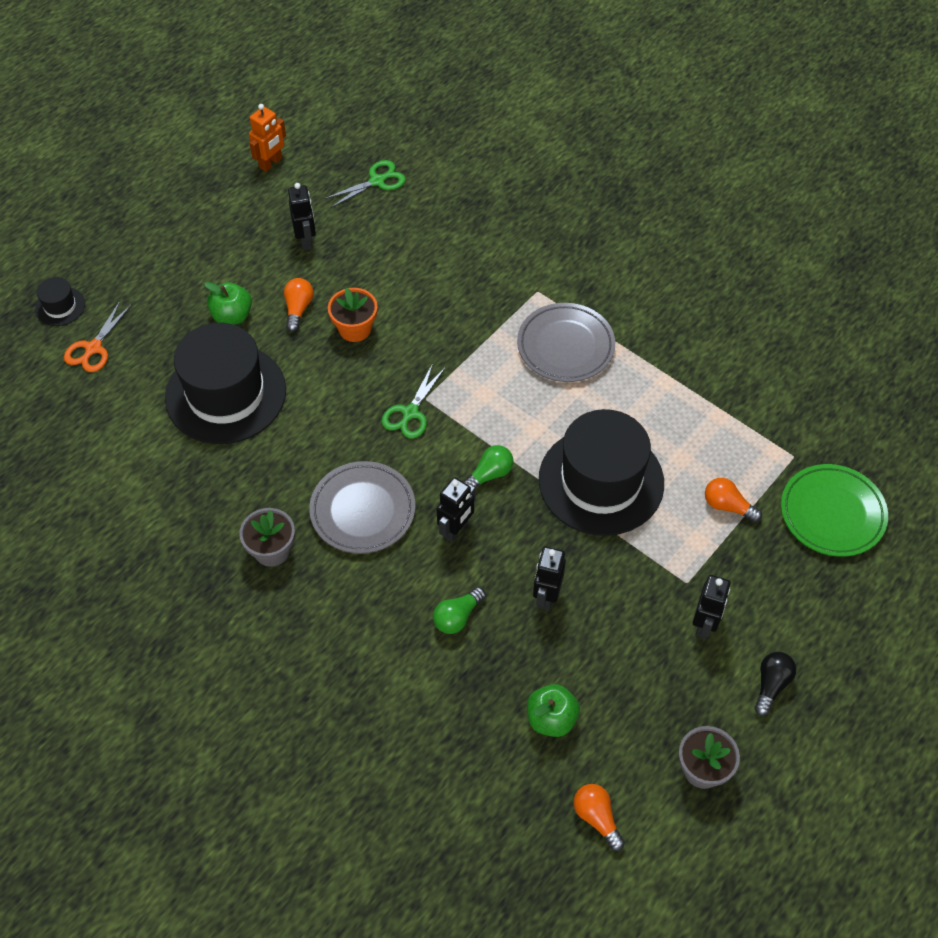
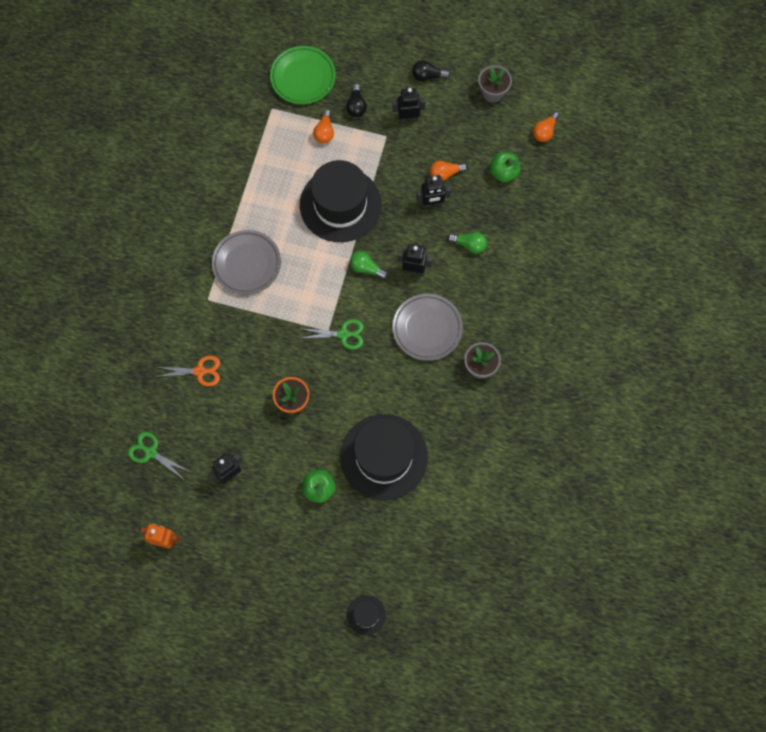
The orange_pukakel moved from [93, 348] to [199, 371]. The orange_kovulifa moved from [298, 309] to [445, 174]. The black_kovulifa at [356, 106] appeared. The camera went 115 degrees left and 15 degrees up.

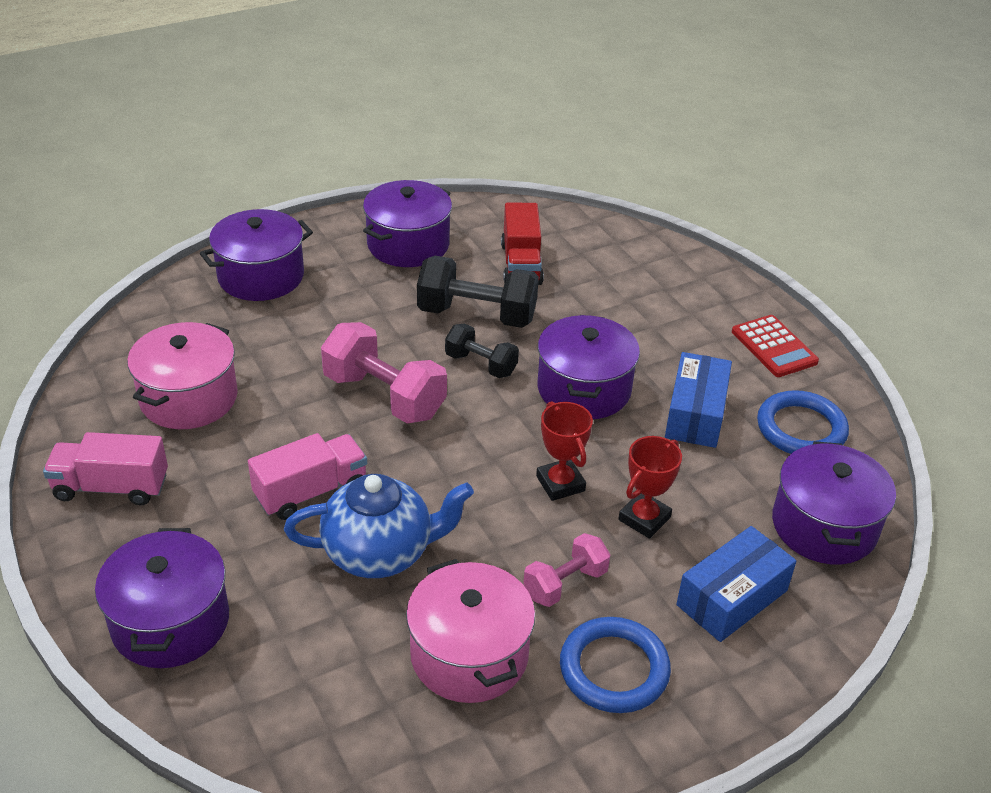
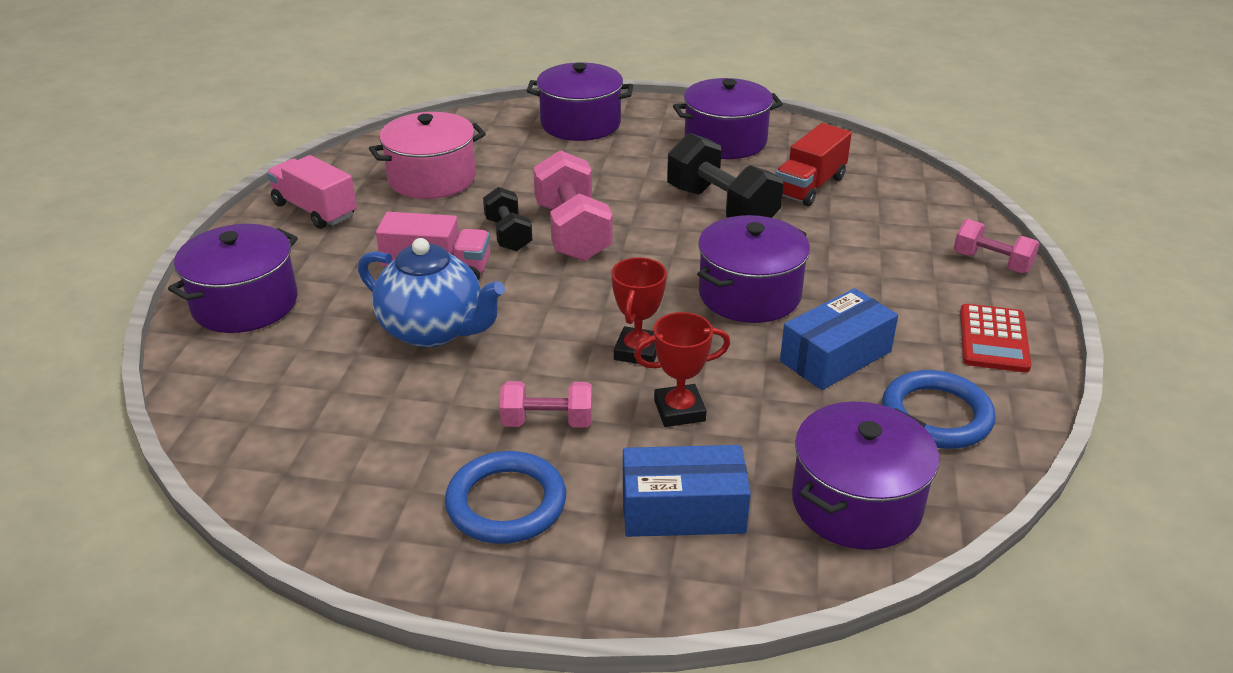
The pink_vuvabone at [469, 654] disappeared. The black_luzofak moved from [481, 364] to [508, 235]. The pink_luzofak at [992, 262] appeared. The camera went 40 degrees right and 5 degrees down.

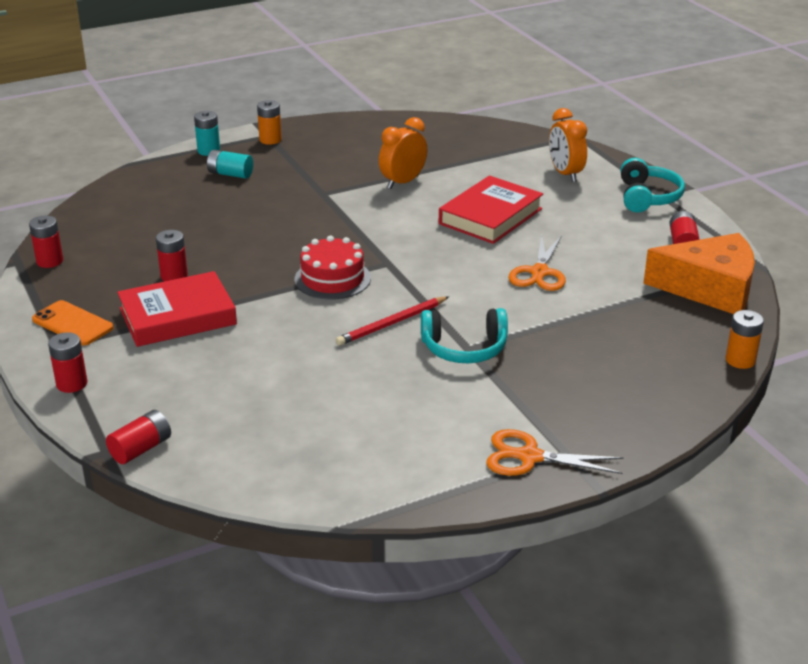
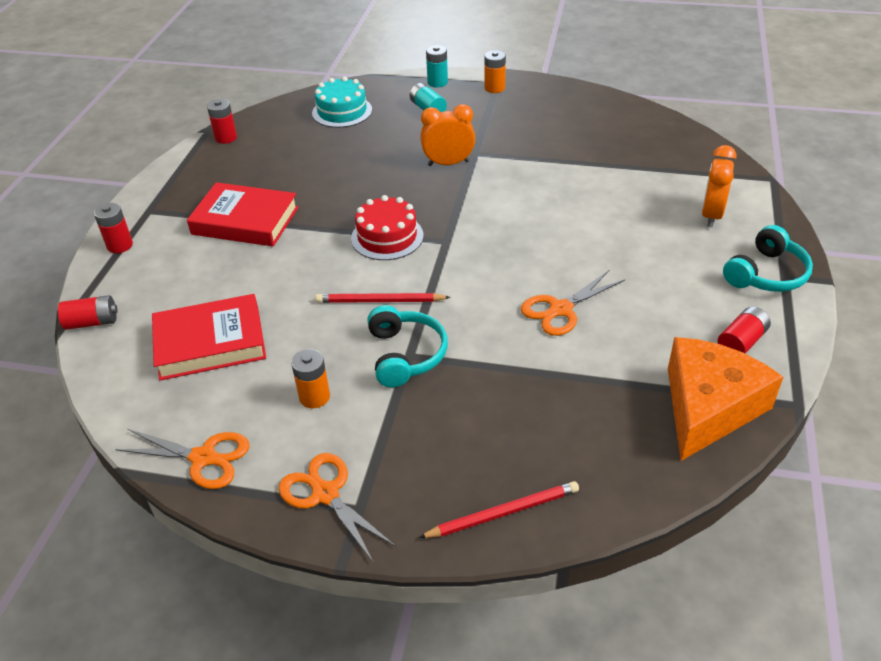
The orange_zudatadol at [72, 324] disappeared. The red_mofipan at [174, 276] disappeared. The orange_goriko moved from [403, 182] to [448, 163]. The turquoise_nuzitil at [464, 348] turned 135 degrees counterclockwise. The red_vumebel moved from [490, 216] to [210, 343]. The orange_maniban at [710, 288] turned 105 degrees counterclockwise. The orange_mofipan moved from [740, 360] to [314, 397]. The orange_pukakel at [204, 458] appeared. The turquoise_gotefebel at [342, 111] appeared. The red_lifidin at [503, 512] appeared. The camera went 40 degrees right and 10 degrees up.

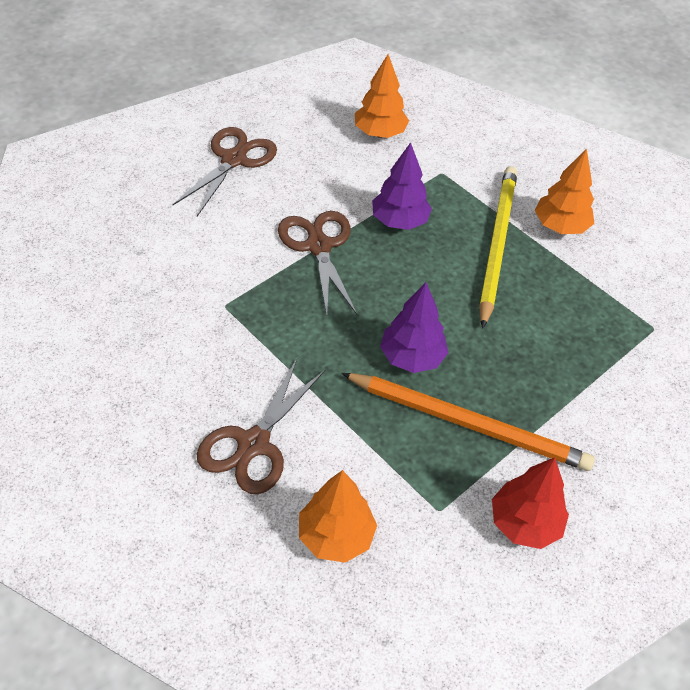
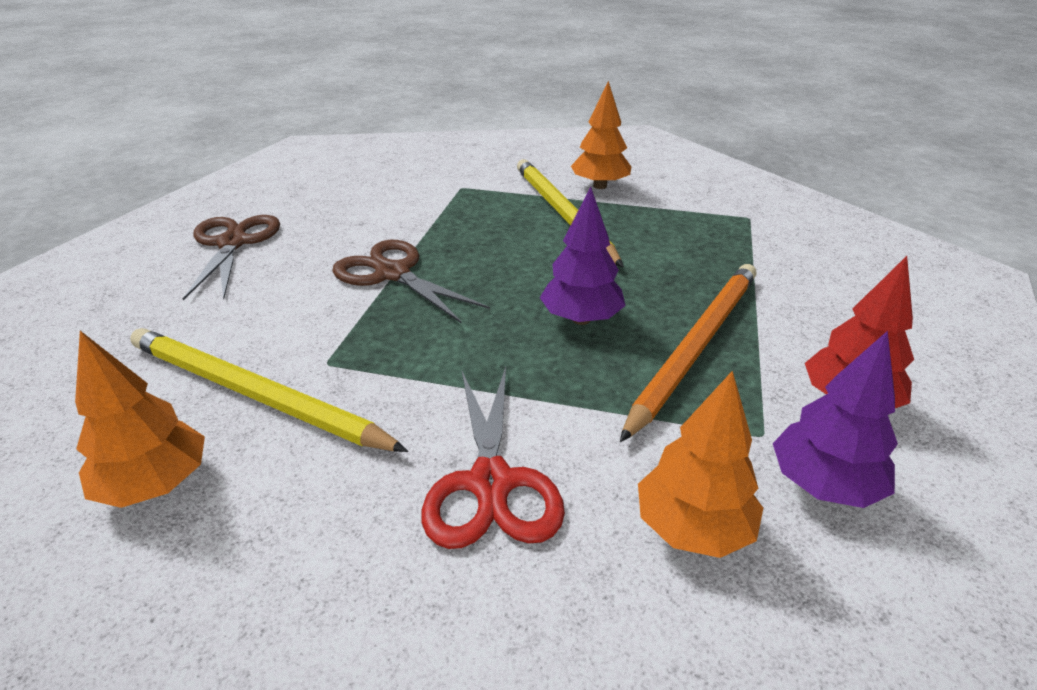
The brown_pukakel at [253, 444] became the red_pukakel at [491, 483]. The orange_lifidin at [468, 424] turned 45 degrees counterclockwise. The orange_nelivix moved from [380, 133] to [155, 485]. The purple_nelivix moved from [399, 221] to [823, 485]. The yellow_lifidin at [254, 394] appeared. The camera went 30 degrees left and 15 degrees down.

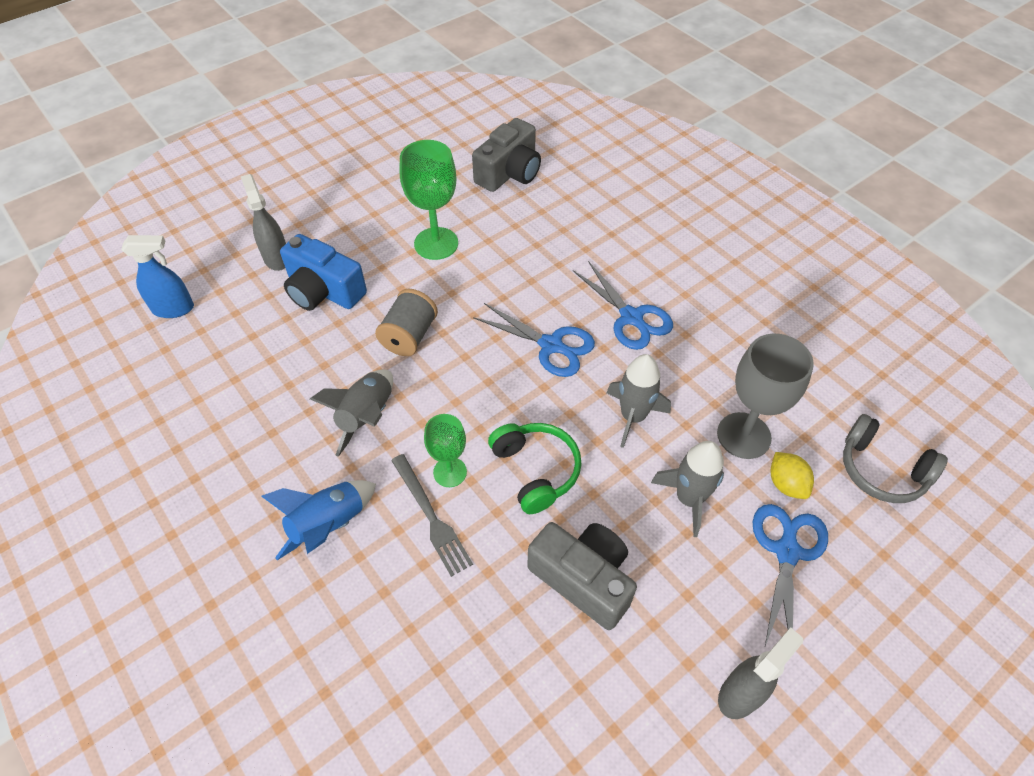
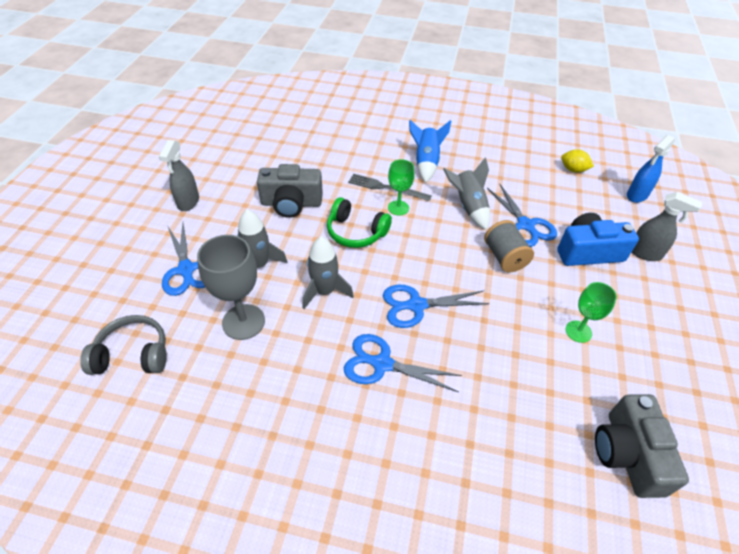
The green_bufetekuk at [436, 243] changed to 0.61 times the size. The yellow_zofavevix moved from [786, 484] to [573, 170]. The blue_pukakel at [526, 225] appeared. The camera went 140 degrees right and 5 degrees down.

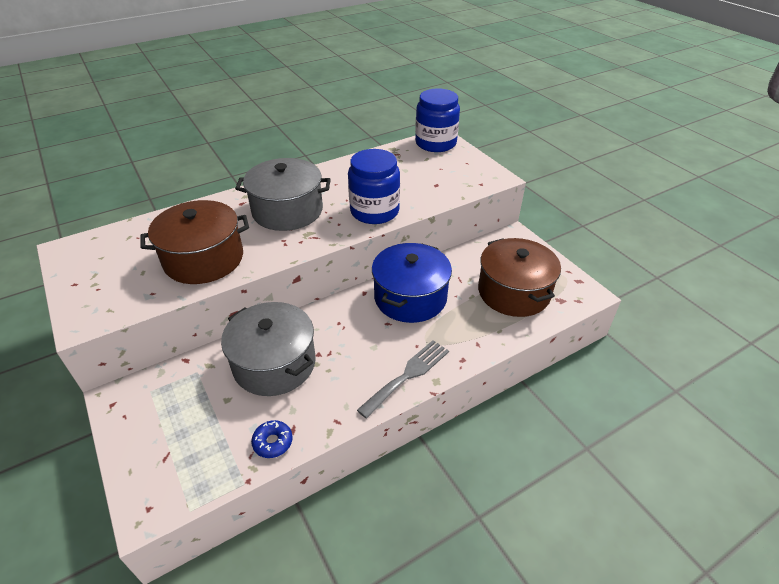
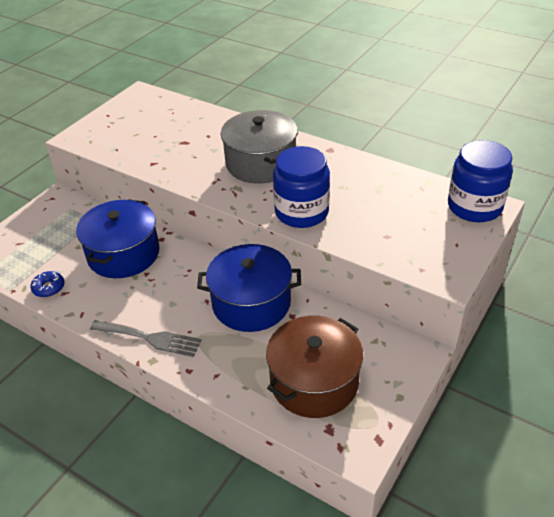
The brown_vuvabone at [204, 259] disappeared. The grey_vuvabone at [274, 363] became the blue_vuvabone at [123, 254]. The camera went 65 degrees right and 0 degrees up.

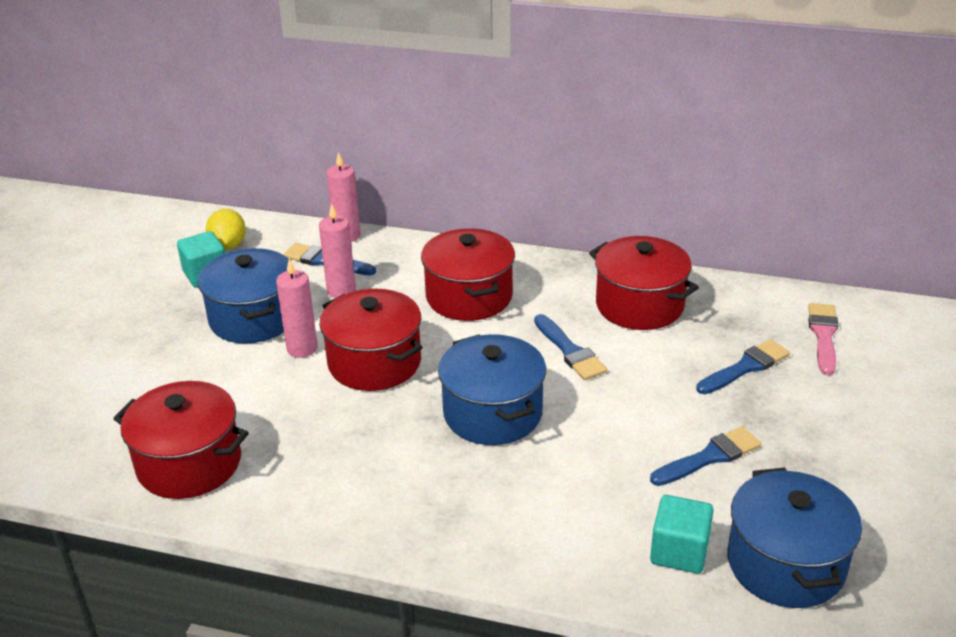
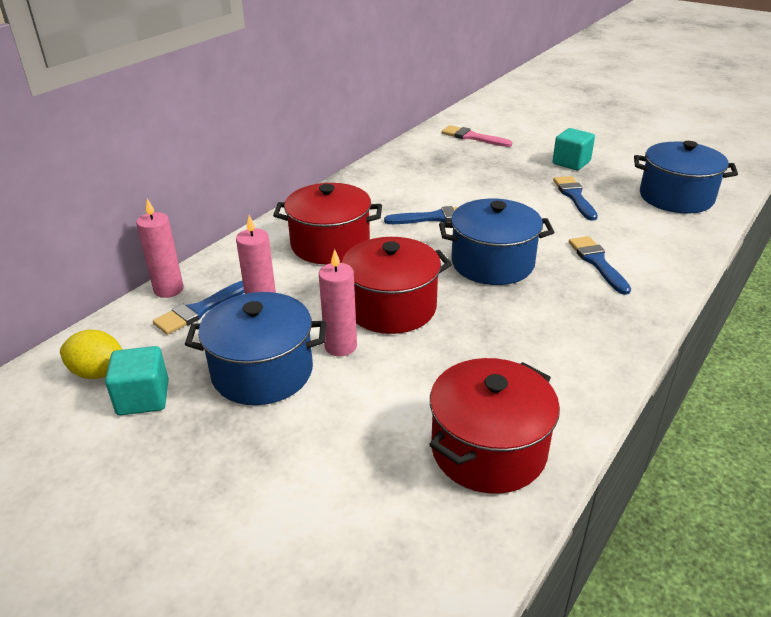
The red_vuvabone at [639, 305] disappeared. The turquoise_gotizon moved from [679, 551] to [571, 163]. The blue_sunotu moved from [745, 367] to [597, 262]. The camera went 70 degrees left and 0 degrees up.

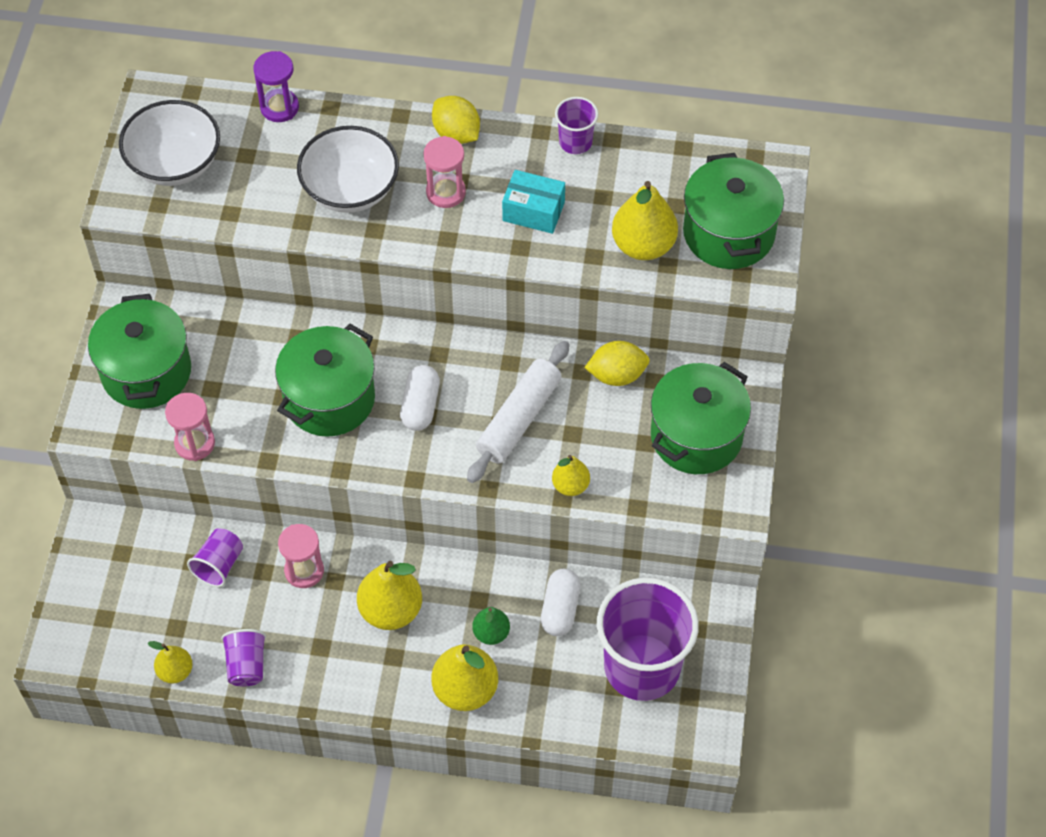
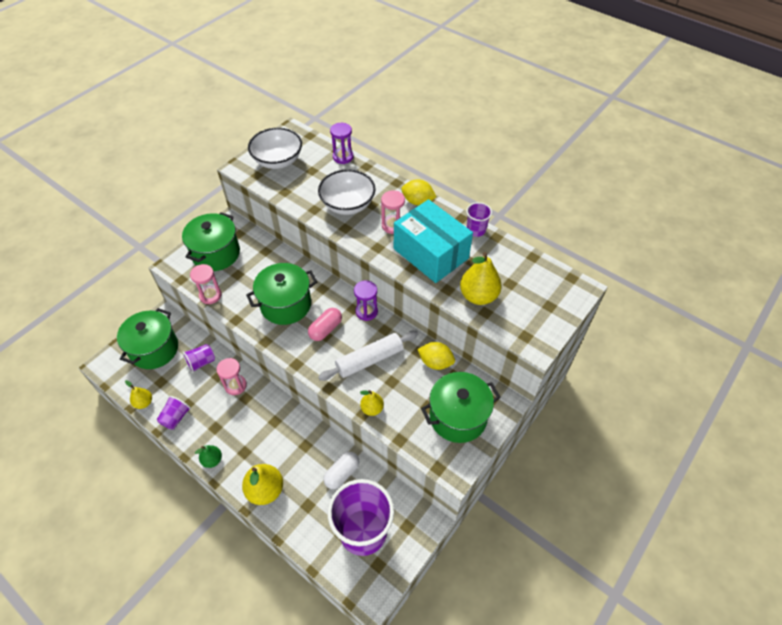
The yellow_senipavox at [391, 610] disappeared. The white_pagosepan at [420, 406] became the pink_pagosepan at [326, 329]. The yellow_zofavevix at [456, 133] turned 60 degrees counterclockwise. The green_senipavox moved from [491, 633] to [212, 460]. The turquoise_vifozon at [533, 211] changed to 1.94 times the size. The green_vuvabone moved from [728, 233] to [154, 349]. The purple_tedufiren at [366, 311] appeared. The camera went 30 degrees right and 5 degrees down.

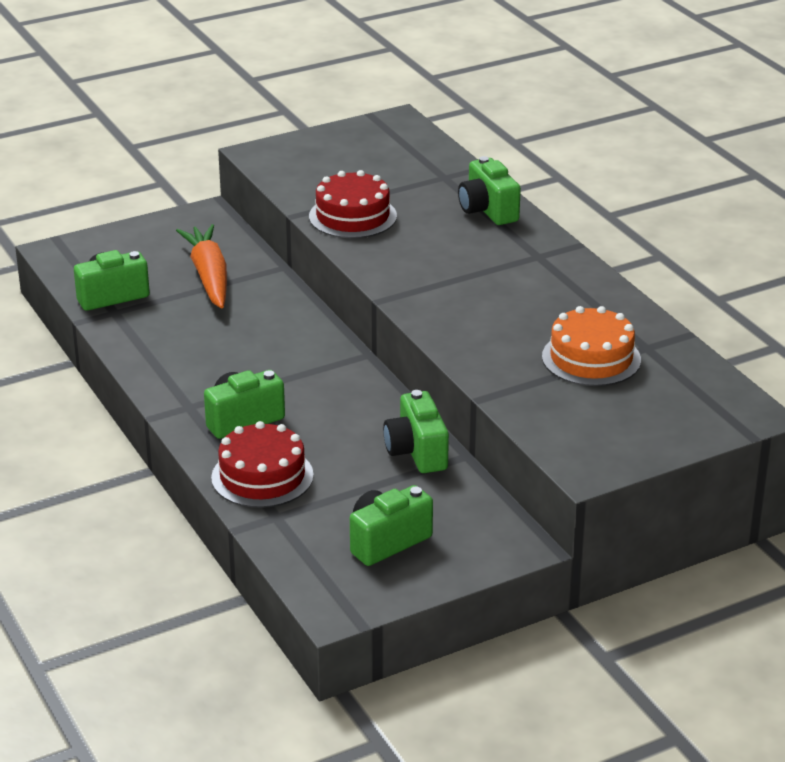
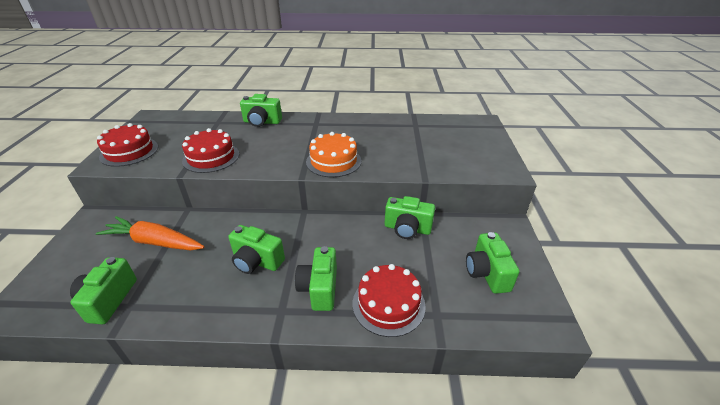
The orange_gotefebel moved from [591, 358] to [333, 161]. The red_gotefebel at [129, 151] appeared. The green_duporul at [256, 261] appeared. The camera went 60 degrees left and 5 degrees up.

